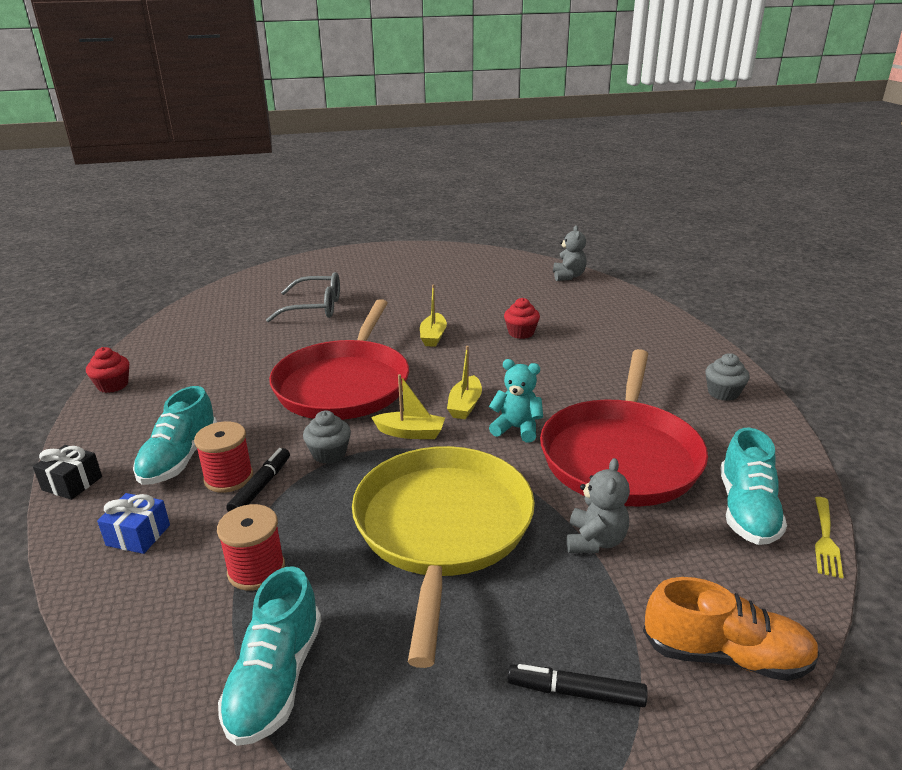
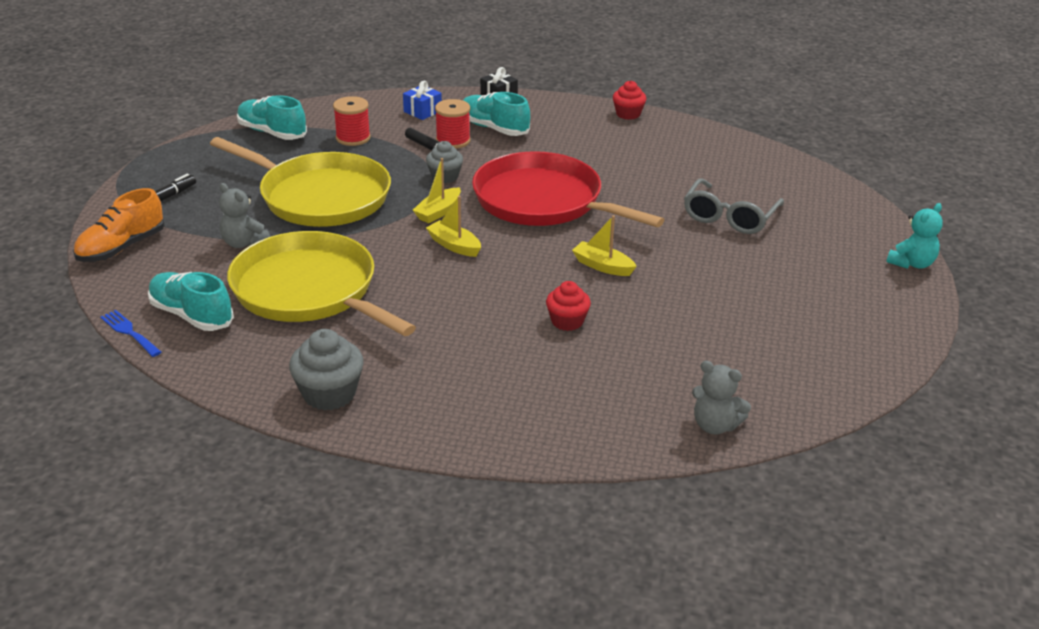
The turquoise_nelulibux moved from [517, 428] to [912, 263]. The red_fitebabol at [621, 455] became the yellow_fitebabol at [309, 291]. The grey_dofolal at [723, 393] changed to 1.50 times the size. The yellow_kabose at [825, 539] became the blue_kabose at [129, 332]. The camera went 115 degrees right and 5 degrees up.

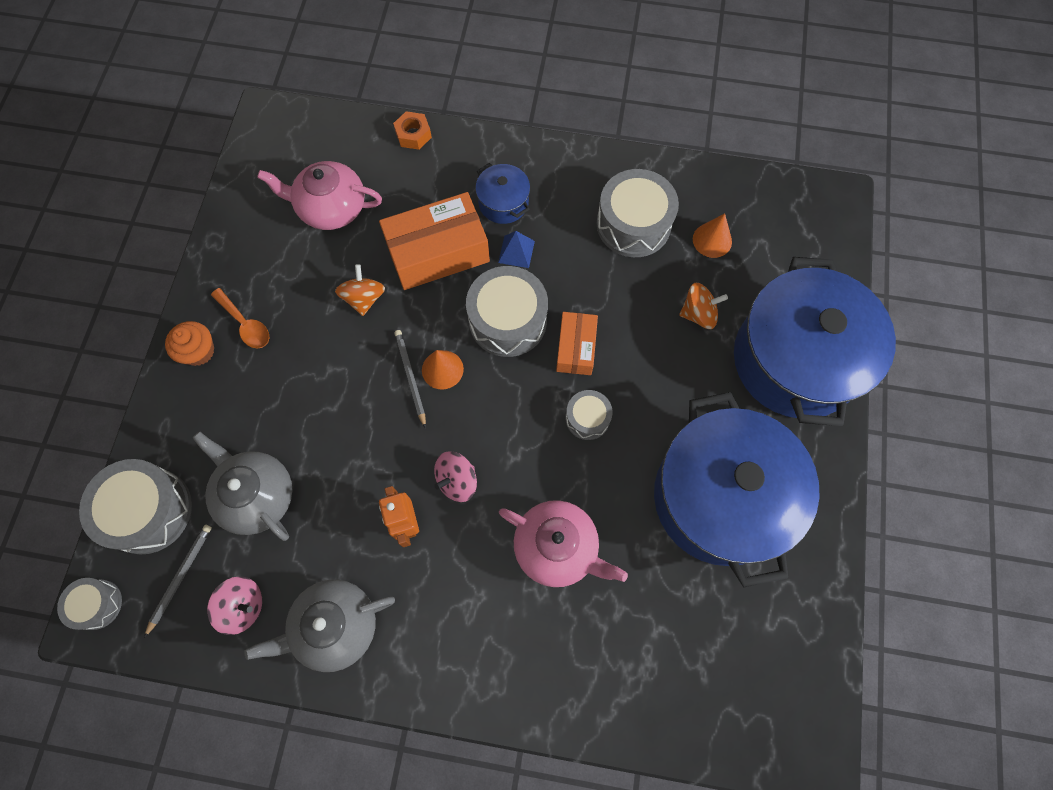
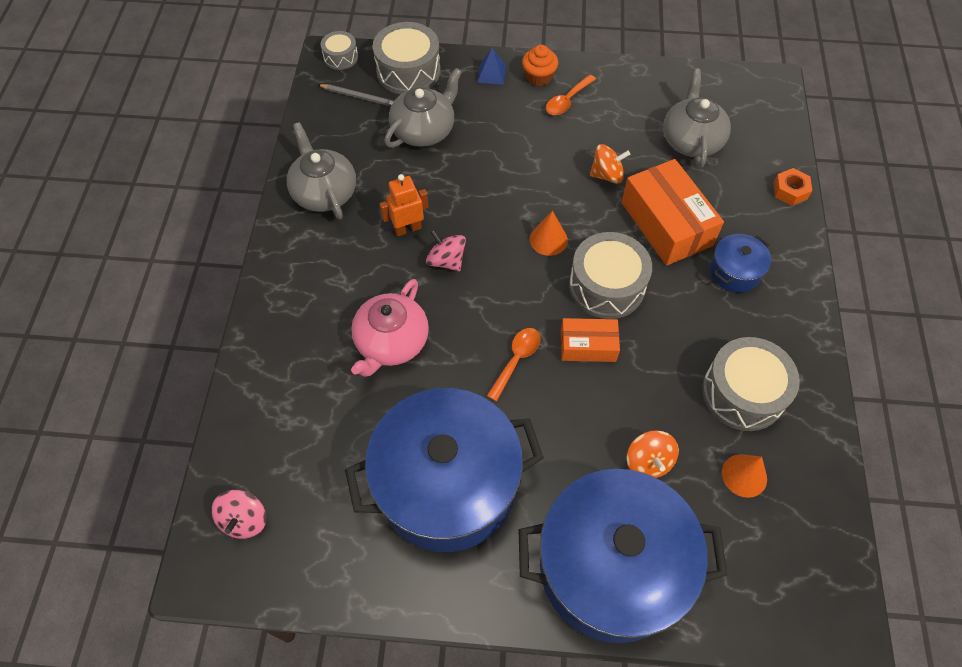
The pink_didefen moved from [243, 606] to [244, 520]. The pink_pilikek at [331, 208] became the grey_pilikek at [691, 140]. The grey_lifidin at [410, 377] disappeared. The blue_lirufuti moved from [516, 251] to [491, 74]. The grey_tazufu at [587, 418] was replaced by the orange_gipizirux at [516, 360]. The camera went 85 degrees right and 10 degrees down.

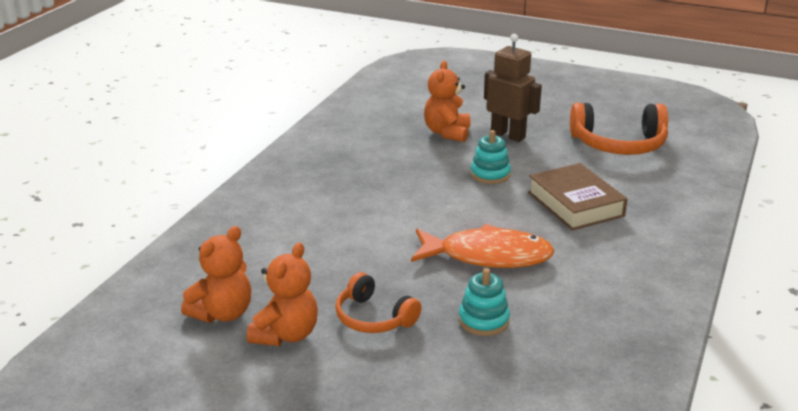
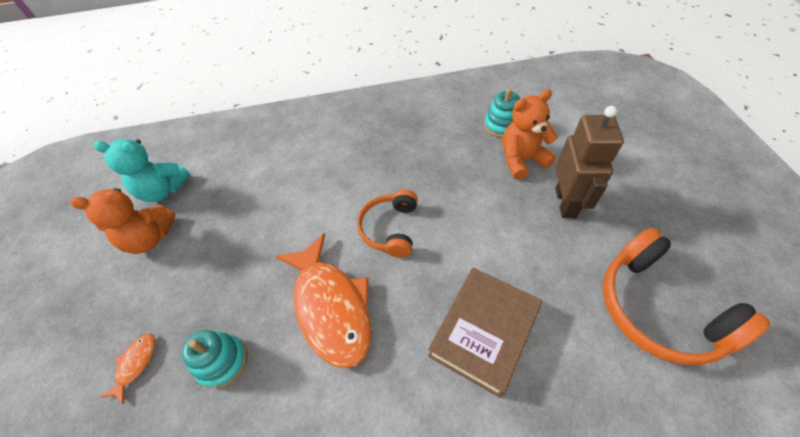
The orange_nelulibux at [222, 313] became the turquoise_nelulibux at [163, 190]. The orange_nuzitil moved from [374, 317] to [390, 228]. The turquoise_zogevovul moved from [490, 174] to [501, 125]. The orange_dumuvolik at [136, 364] appeared. The camera went 60 degrees right and 25 degrees up.

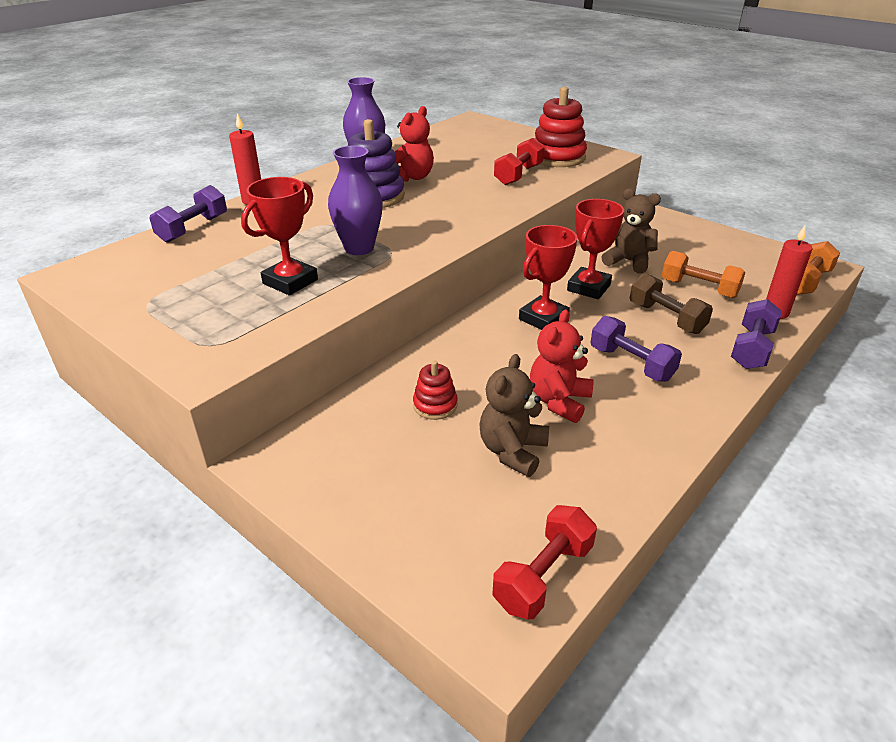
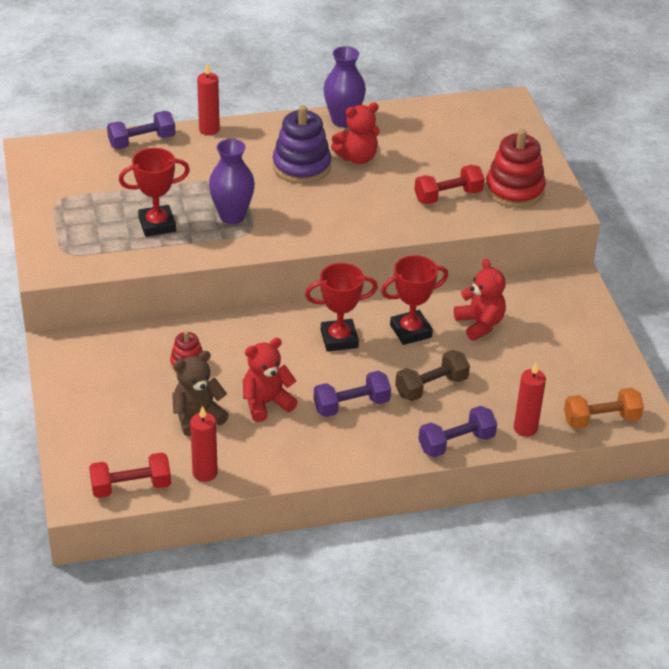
The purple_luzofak at [631, 364] turned 75 degrees clockwise. The brown_nelulibux at [628, 261] became the red_nelulibux at [480, 324]. The brown_luzofak at [666, 318] turned 60 degrees clockwise. The orange_luzofak at [699, 288] disappeared. The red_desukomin at [205, 473] appeared. The camera went 35 degrees right and 5 degrees up.

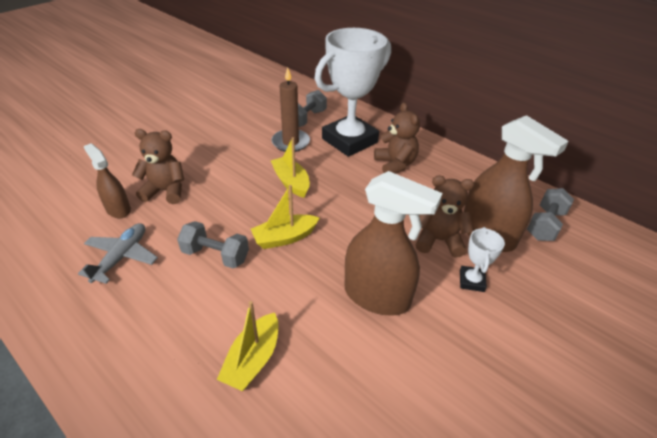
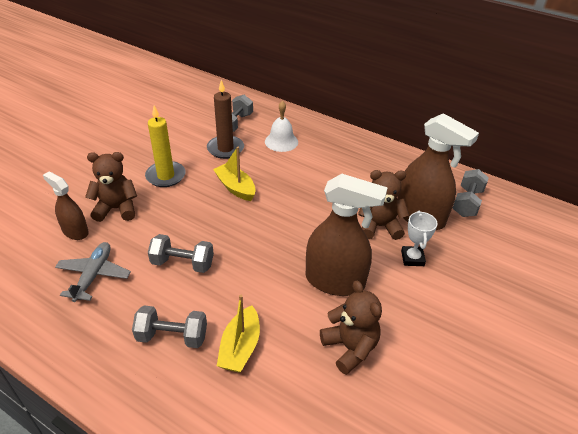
The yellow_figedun at [285, 237] disappeared. The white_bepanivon at [349, 140] was replaced by the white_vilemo at [281, 141]. The brown_nelulibux moved from [395, 164] to [350, 348]. The grey_luzofak at [172, 336] appeared. The yellow_desukomin at [166, 176] appeared. The camera went 10 degrees left and 0 degrees up.

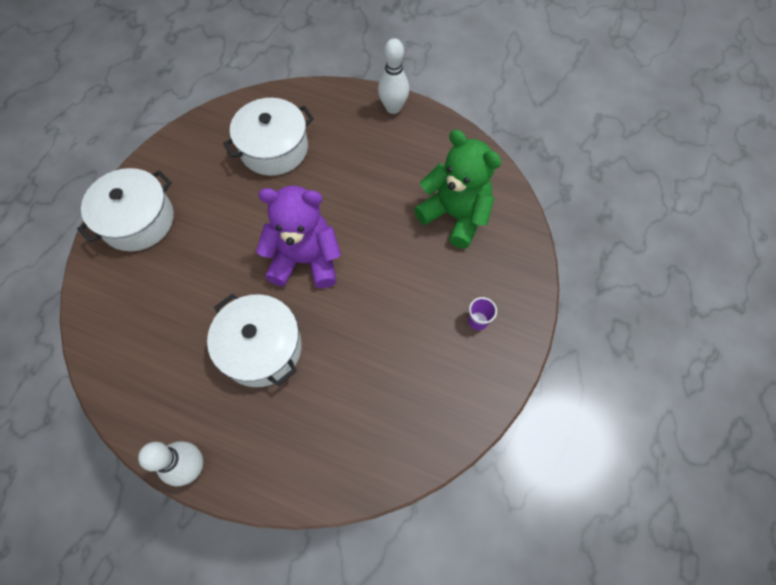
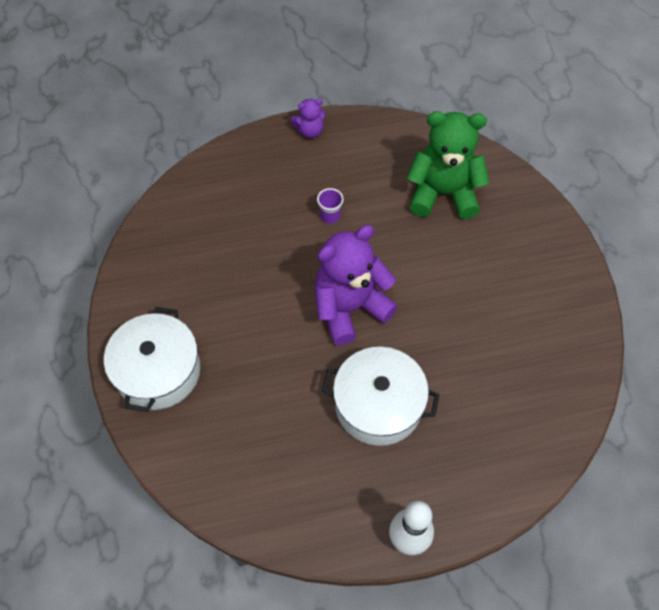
The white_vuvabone at [274, 148] disappeared. The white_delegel at [393, 108] was replaced by the purple_nelulibux at [310, 131]. The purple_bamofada moved from [478, 321] to [330, 216]. The camera went 35 degrees left and 5 degrees down.

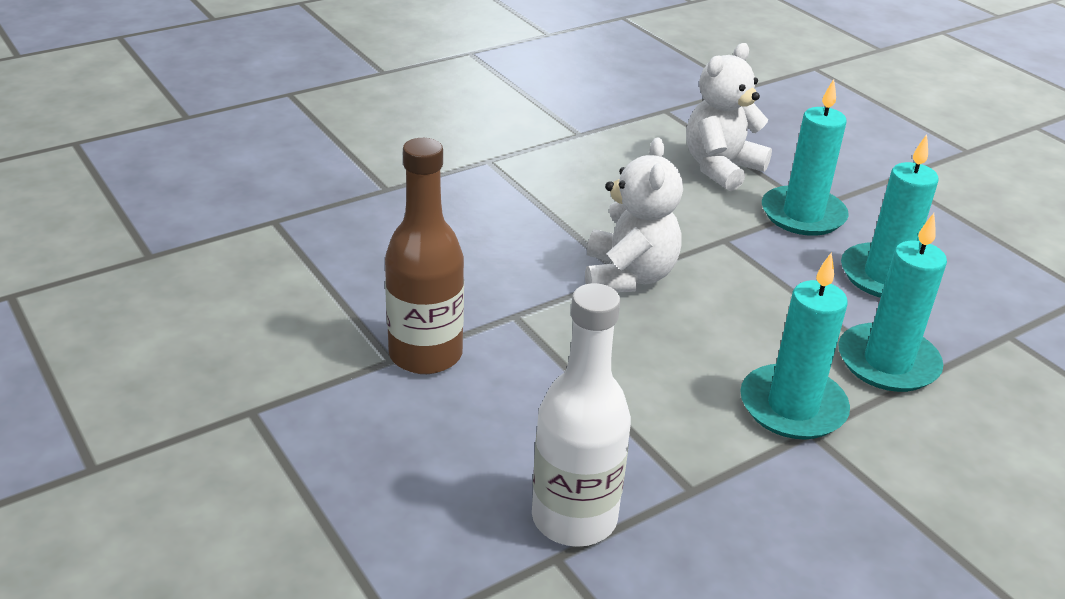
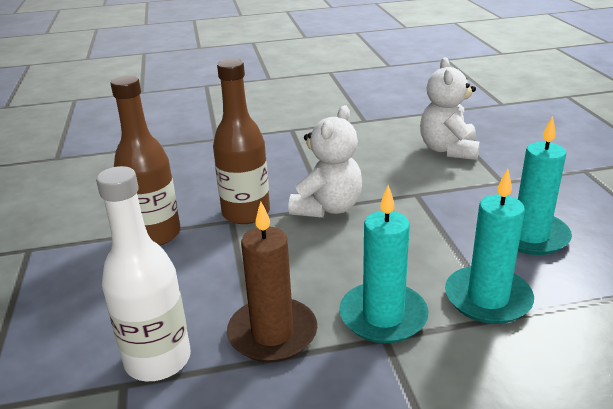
The white_nelulibux at [721, 168] turned 60 degrees counterclockwise. The turquoise_desukomin at [803, 215] disappeared. The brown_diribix at [246, 213] appeared. The brown_desukomin at [272, 333] appeared. The camera went 25 degrees right and 5 degrees down.

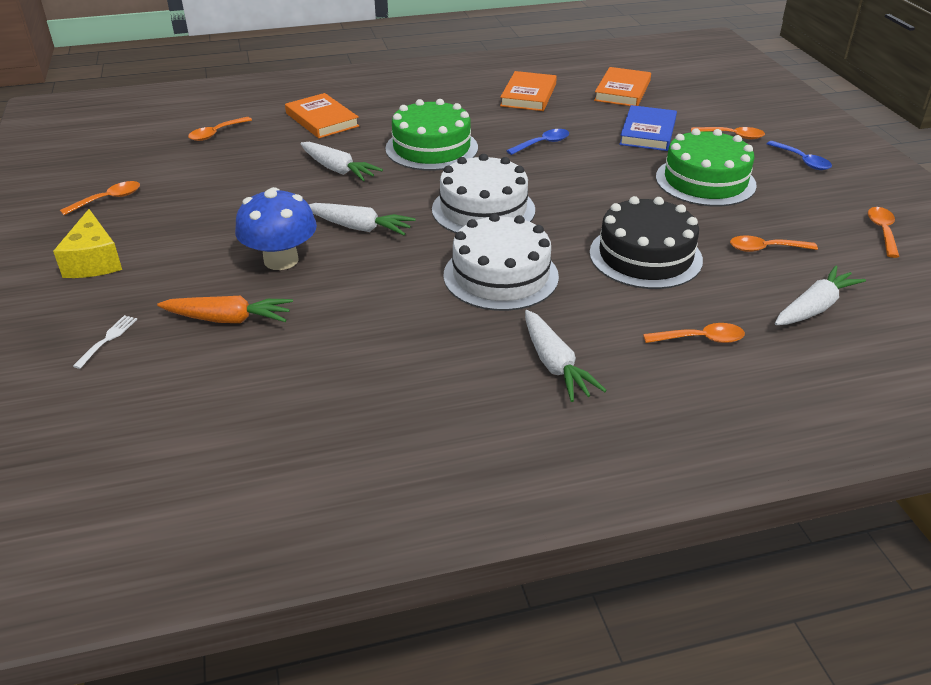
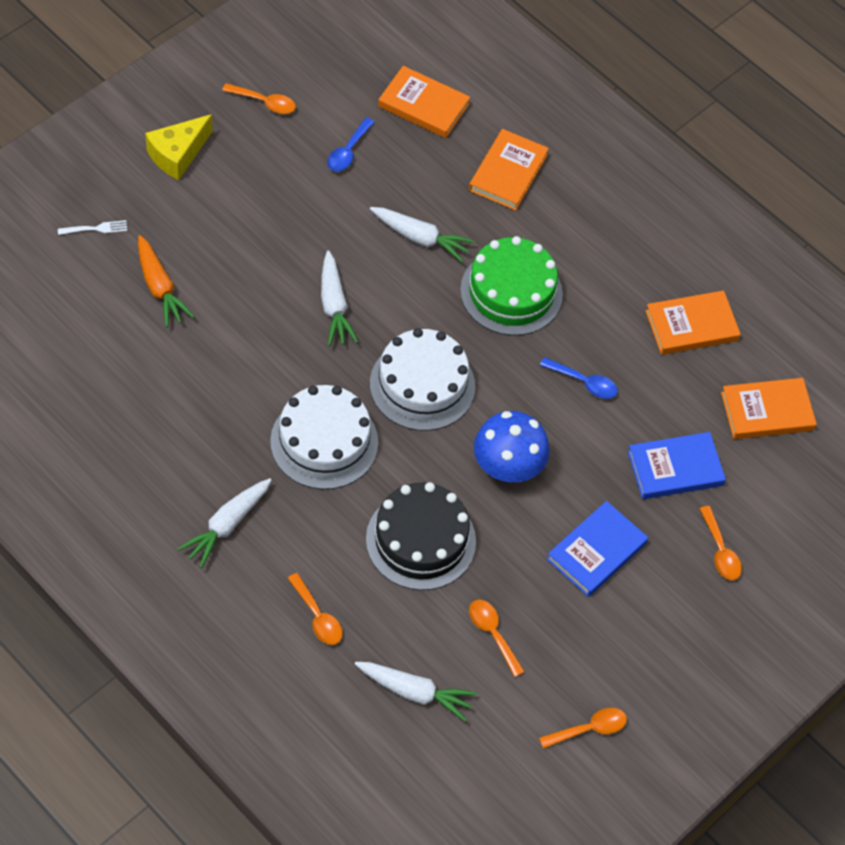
The orange_gipizirux at [216, 133] was replaced by the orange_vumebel at [423, 105]. The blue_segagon moved from [281, 260] to [508, 466]. The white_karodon at [338, 170] turned 75 degrees counterclockwise. The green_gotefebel at [705, 181] was replaced by the blue_vumebel at [596, 551]. The blue_gipizirux moved from [802, 161] to [348, 151]. The camera went 55 degrees right and 20 degrees up.

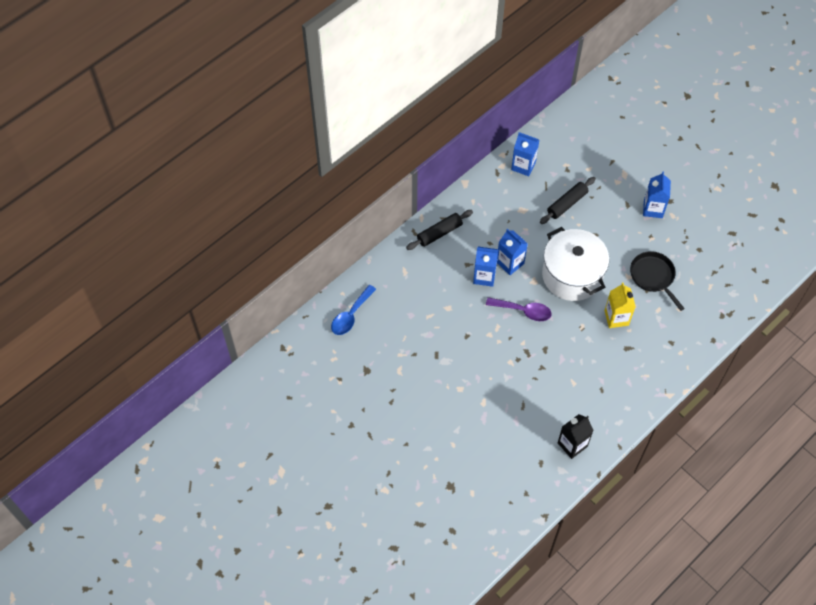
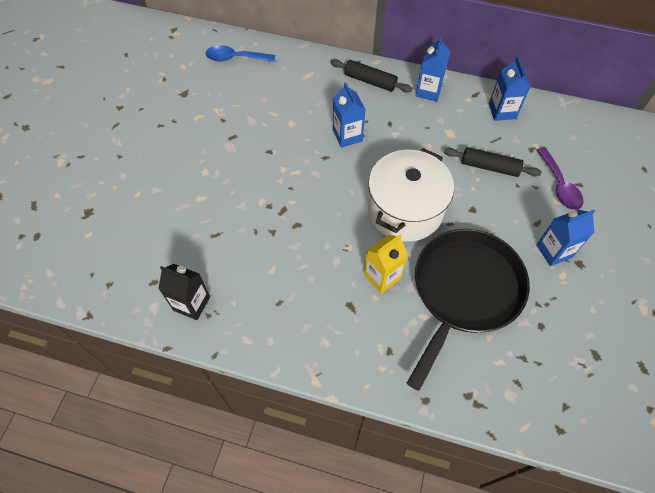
The purple_gipizirux moved from [523, 311] to [559, 186]. The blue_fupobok moved from [510, 263] to [428, 91]. The black_fitebabol at [653, 276] changed to 1.84 times the size. The camera went 60 degrees right and 0 degrees up.

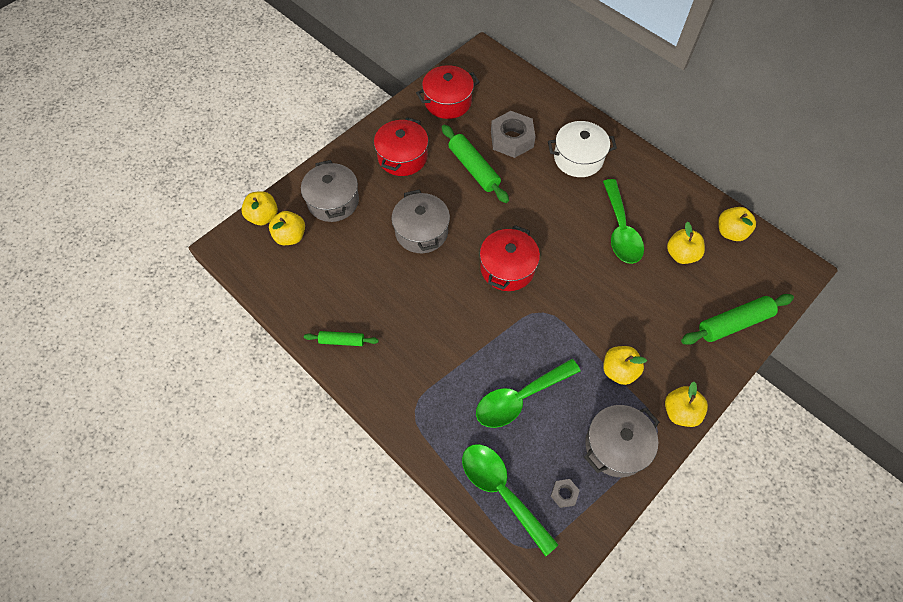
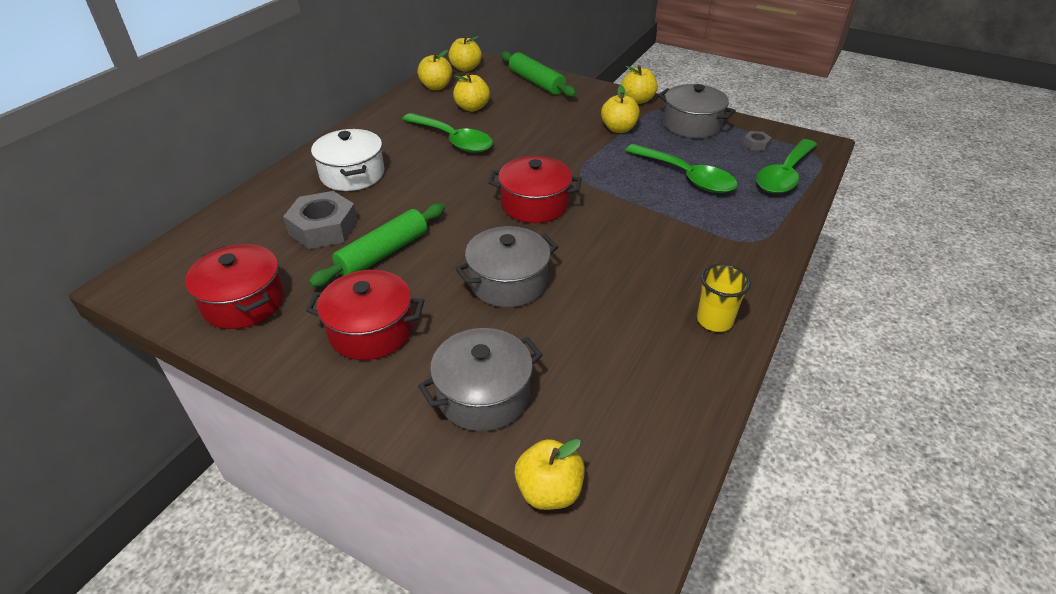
The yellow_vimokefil moved from [290, 236] to [465, 68]. The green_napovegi at [342, 341] was replaced by the yellow_bamofada at [714, 320]. The green_gipizirux at [620, 230] turned 60 degrees clockwise. The camera went 105 degrees left and 20 degrees down.

